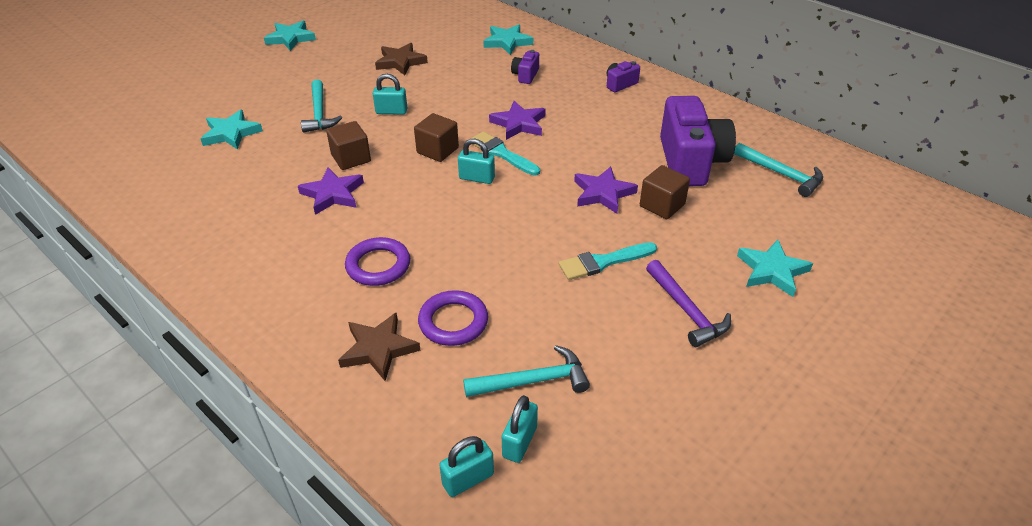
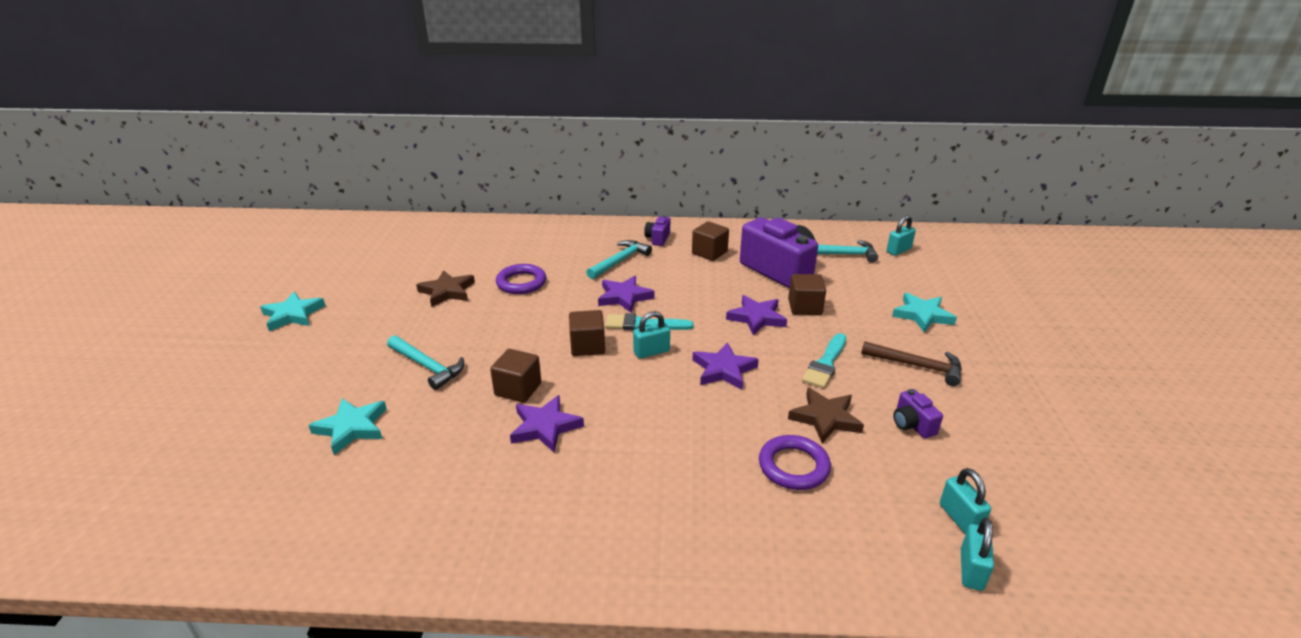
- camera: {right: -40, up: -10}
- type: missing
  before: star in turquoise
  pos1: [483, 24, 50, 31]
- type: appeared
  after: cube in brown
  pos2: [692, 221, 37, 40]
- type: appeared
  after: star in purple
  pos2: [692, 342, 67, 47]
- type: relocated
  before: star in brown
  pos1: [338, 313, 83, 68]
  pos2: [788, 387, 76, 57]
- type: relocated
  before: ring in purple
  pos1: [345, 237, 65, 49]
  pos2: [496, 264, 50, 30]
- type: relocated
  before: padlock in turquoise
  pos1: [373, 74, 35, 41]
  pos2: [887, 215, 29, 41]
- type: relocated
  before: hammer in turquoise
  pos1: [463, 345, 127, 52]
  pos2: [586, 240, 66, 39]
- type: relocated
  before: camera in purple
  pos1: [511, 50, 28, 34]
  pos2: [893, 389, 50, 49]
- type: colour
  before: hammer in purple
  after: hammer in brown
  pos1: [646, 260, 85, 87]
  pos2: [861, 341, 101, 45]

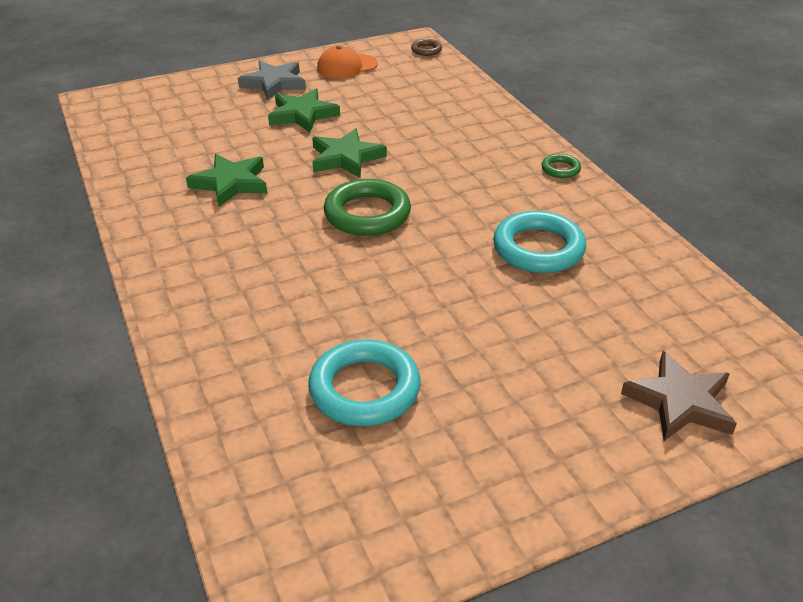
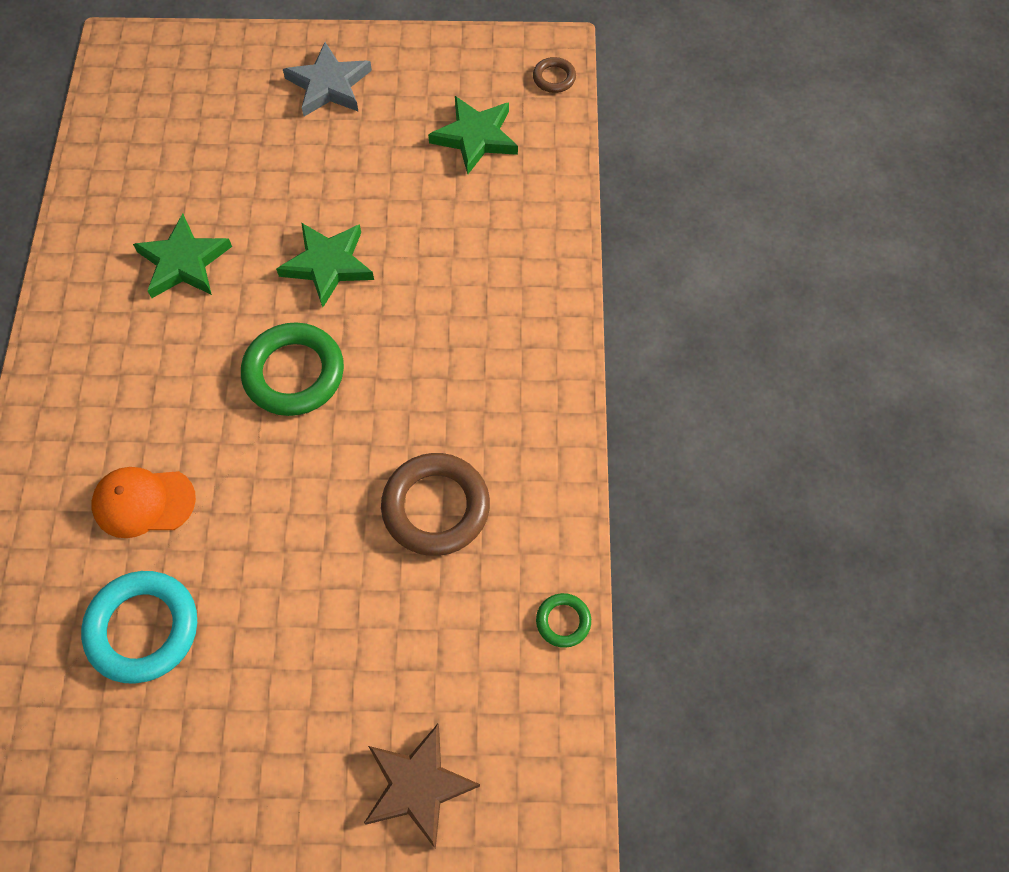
- camera: {right: 25, up: 25}
- type: relocated
  before: star in green
  pos1: [268, 89, 72, 43]
  pos2: [428, 96, 90, 78]
- type: relocated
  before: cap in orange
  pos1: [317, 46, 61, 33]
  pos2: [91, 467, 105, 71]
- type: relocated
  before: ring in green
  pos1: [542, 154, 39, 24]
  pos2: [536, 593, 55, 55]
- type: colour
  before: ring in turquoise
  after: ring in brown
  pos1: [493, 211, 93, 62]
  pos2: [381, 453, 109, 103]

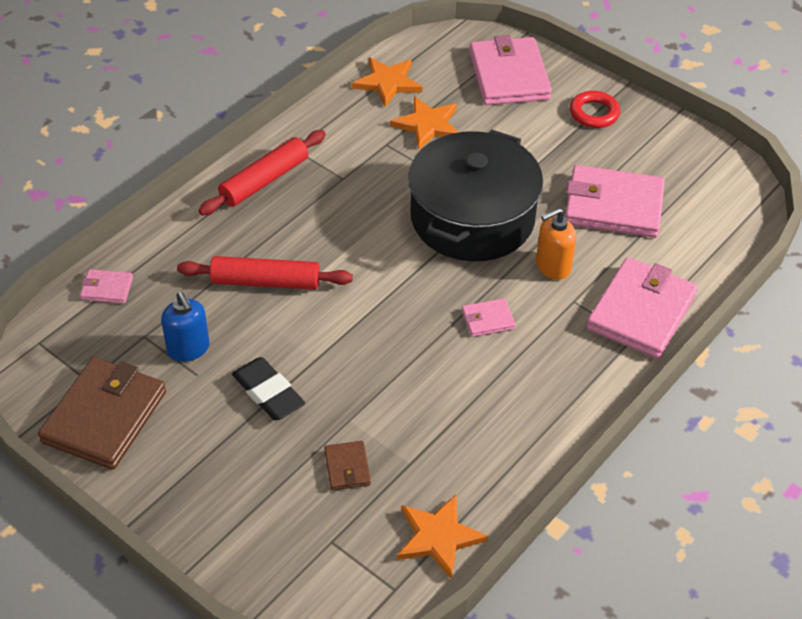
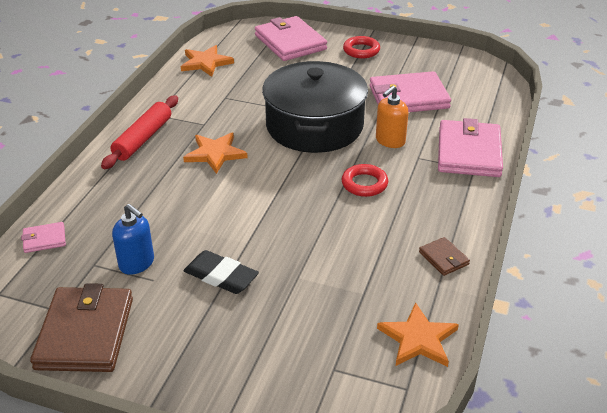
- camera: {right: -20, up: -10}
- type: missing
  before: rolling pin in red
  pos1: [177, 256, 176, 34]
- type: relocated
  before: wallet in brown
  pos1: [324, 441, 47, 49]
  pos2: [419, 237, 51, 39]
- type: relocated
  before: star in orange
  pos1: [390, 96, 69, 53]
  pos2: [183, 132, 65, 42]
- type: exchanged
  before: wallet in pink
  after: ring in red
  pos1: [462, 298, 53, 39]
  pos2: [342, 164, 46, 33]

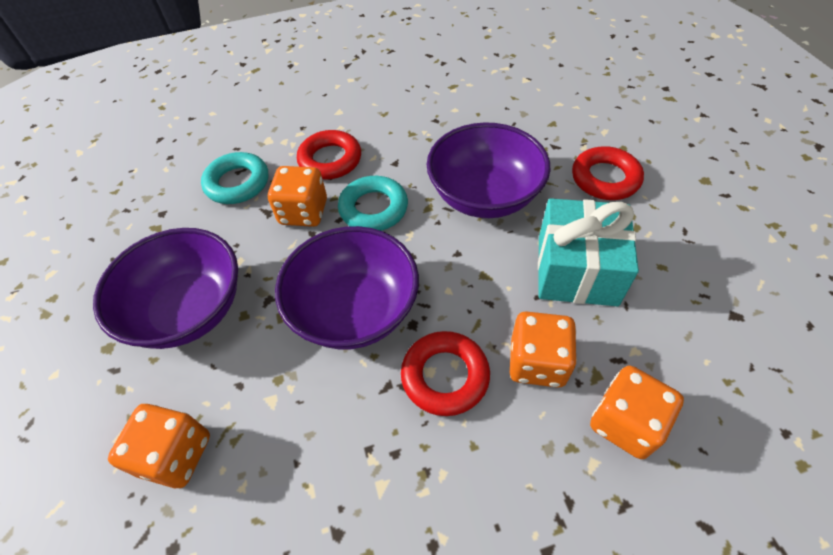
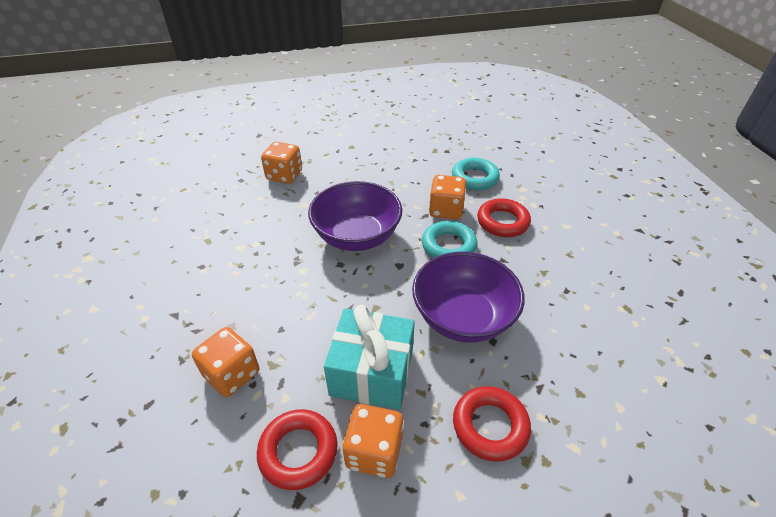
- camera: {right: 90, up: -10}
- type: missing
  before: bowl in purple
  pos1: [93, 228, 145, 121]
- type: relocated
  before: ring in red
  pos1: [401, 331, 89, 85]
  pos2: [257, 409, 81, 81]
- type: relocated
  before: dice in orange
  pos1: [510, 311, 67, 77]
  pos2: [342, 404, 62, 74]

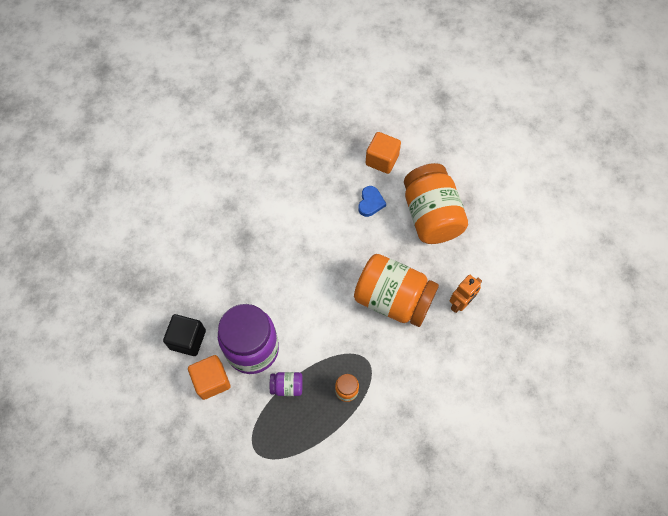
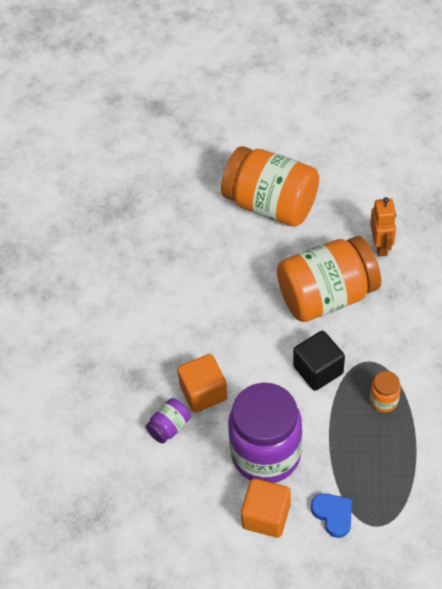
- camera: {right: -45, up: -10}
- type: relocated
  before: cube in black
  pos1: [163, 314, 43, 42]
  pos2: [293, 331, 52, 60]
- type: relocated
  before: jar in purple
  pos1: [270, 372, 33, 24]
  pos2: [145, 398, 46, 46]
- type: relocated
  before: heart in blue
  pos1: [358, 186, 28, 31]
  pos2: [311, 493, 41, 45]
- type: relocated
  before: cube in orange
  pos1: [366, 132, 35, 42]
  pos2: [177, 354, 51, 59]

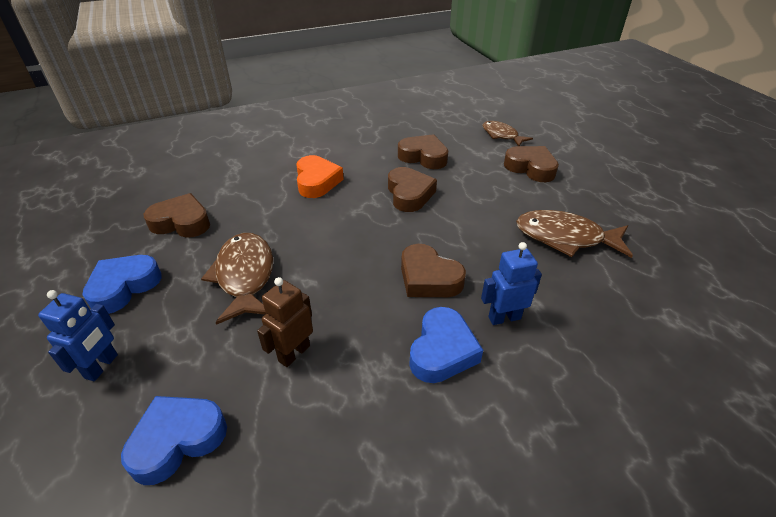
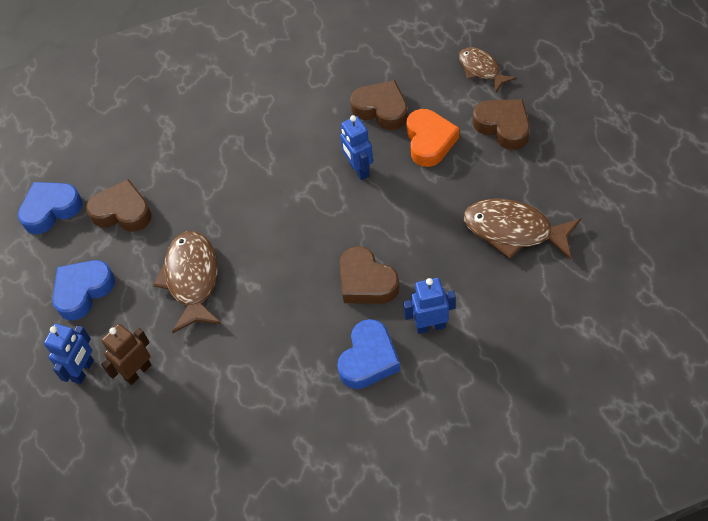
- camera: {right: 10, up: 15}
- type: relocated
  before: heart in blue
  pos1: [121, 396, 106, 89]
  pos2: [18, 182, 65, 52]
- type: relocated
  before: robot in brown
  pos1: [257, 277, 56, 90]
  pos2: [101, 324, 51, 61]
- type: relocated
  before: heart in orange
  pos1: [296, 155, 48, 43]
  pos2: [407, 109, 52, 58]
- type: exchanged
  before: heart in brown
  after: robot in blue
  pos1: [388, 167, 49, 45]
  pos2: [340, 115, 33, 65]

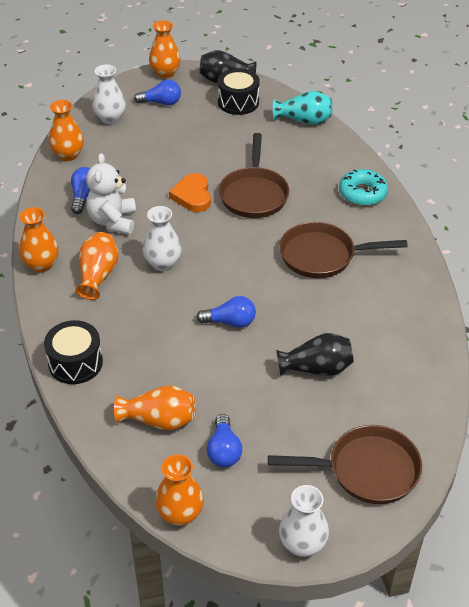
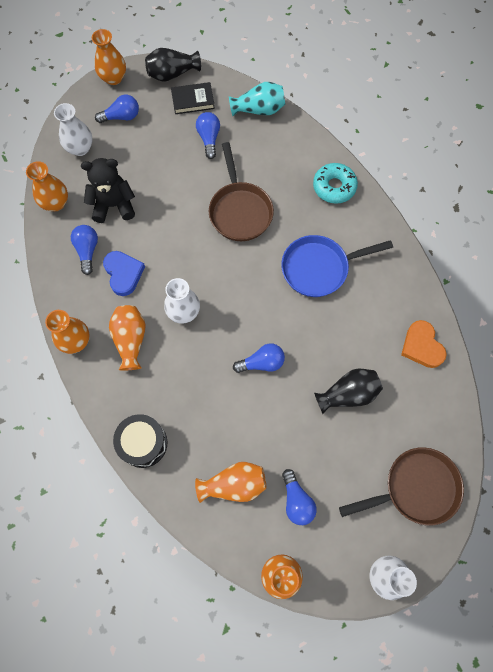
- camera: {right: -15, up: 25}
- type: appeared
  after: teddy bear in black
  pos2: [81, 158, 54, 65]
- type: appeared
  after: light bulb in blue
  pos2: [196, 112, 24, 47]
- type: relocated
  before: heart in orange
  pos1: [169, 173, 42, 39]
  pos2: [401, 320, 46, 48]
- type: exchanged
  before: teddy bear in white
  after: heart in blue
  pos1: [86, 153, 50, 82]
  pos2: [103, 251, 42, 45]
- type: exchanged
  before: drum in black
  after: book in black
  pos1: [218, 68, 42, 47]
  pos2: [171, 82, 44, 32]
- type: colour
  before: pan in brown
  after: pan in blue
  pos1: [279, 222, 129, 56]
  pos2: [281, 235, 112, 62]

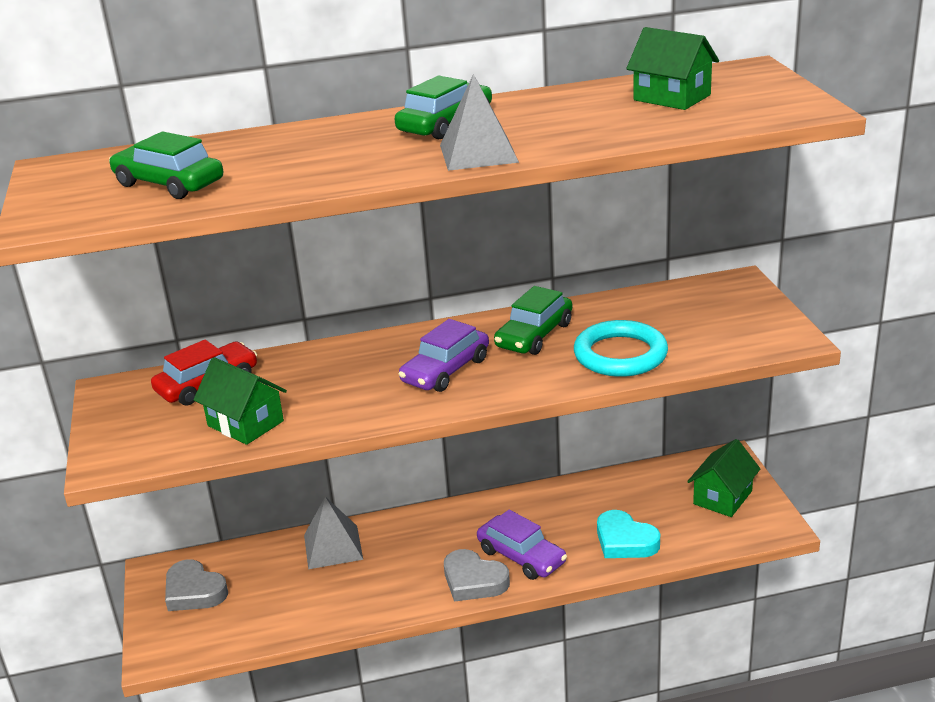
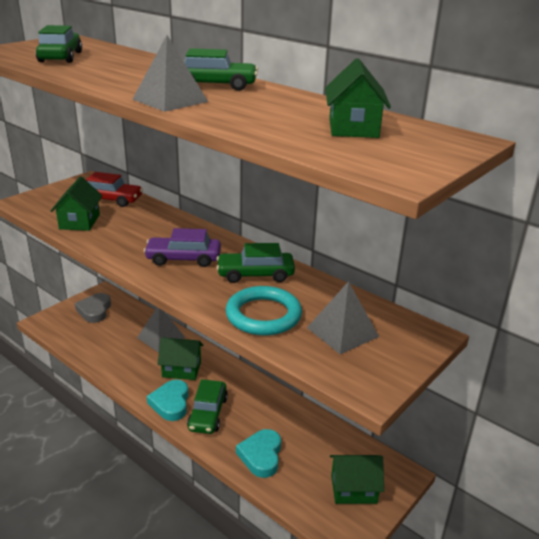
- camera: {right: 50, up: 0}
- type: appeared
  after: house in green
  pos2: [158, 338, 45, 42]
- type: appeared
  after: pyramid in grey
  pos2: [307, 281, 72, 73]
- type: colour
  before: heart in grey
  after: heart in turquoise
  pos1: [444, 549, 66, 53]
  pos2: [147, 380, 42, 41]
- type: colour
  before: car in purple
  after: car in green
  pos1: [477, 510, 90, 70]
  pos2: [187, 379, 41, 55]

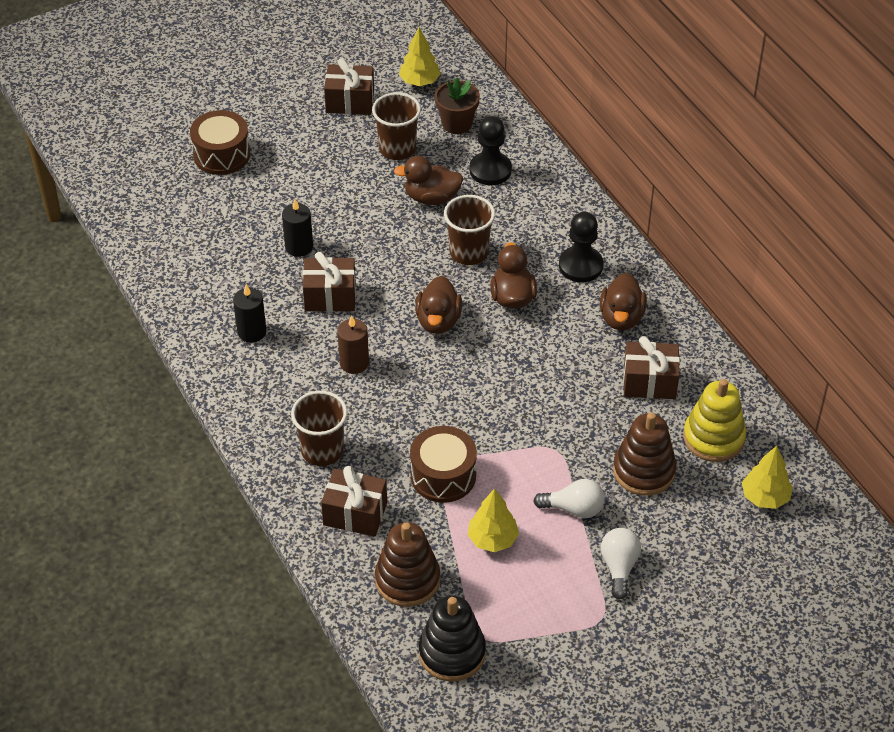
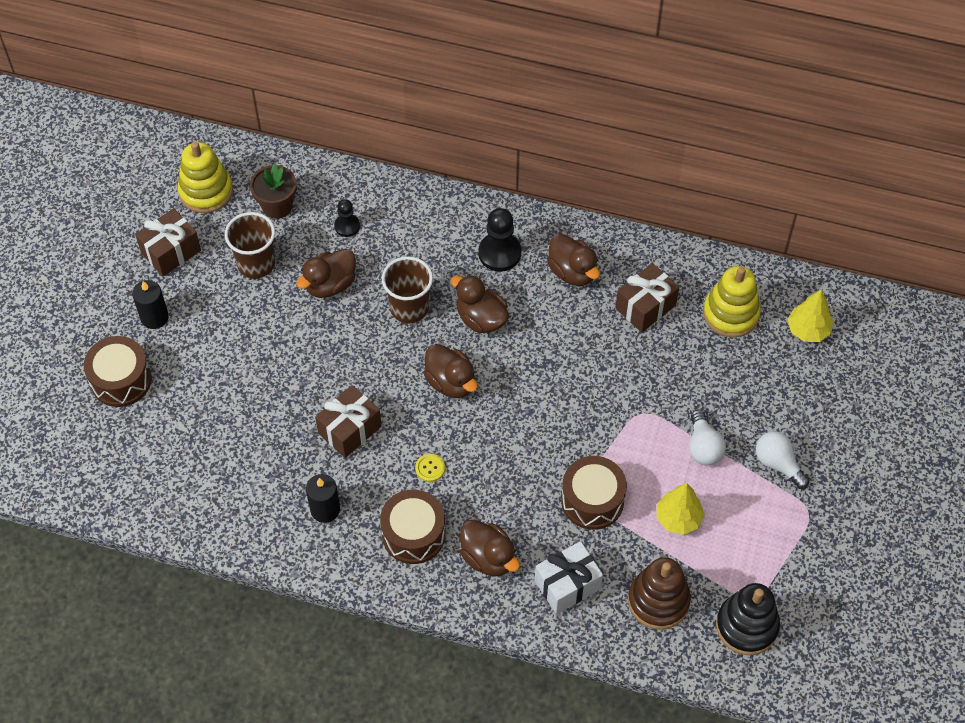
- camera: {right: -45, up: 10}
- type: missing
  before: stacking toy in brown
  pos1: [613, 412, 64, 84]
- type: appeared
  after: drum in brown
  pos2: [380, 490, 66, 74]
- type: relocated
  before: candle in black
  pos1: [282, 199, 31, 58]
  pos2: [132, 280, 37, 49]
- type: exchanged
  before: cup in brown
  after: duck in brown
  pos1: [291, 391, 57, 75]
  pos2: [460, 520, 60, 57]
- type: exchanged
  before: candle in brown
  after: button in yellow
  pos1: [337, 315, 32, 59]
  pos2: [415, 454, 30, 28]
- type: exchanged
  before: tree in yellow
  after: stacking toy in yellow
  pos1: [399, 28, 42, 58]
  pos2: [178, 142, 55, 71]
- type: colour
  before: gift in brown
  after: gift in white
  pos1: [321, 466, 66, 71]
  pos2: [535, 541, 68, 73]
- type: spun
  before: light bulb in white
  pos1: [533, 479, 72, 39]
  pos2: [689, 410, 37, 55]
  turn: 120
- type: size
  before: pawn in black
  pos1: [469, 116, 43, 69]
  pos2: [334, 199, 26, 38]
  scale: 0.6

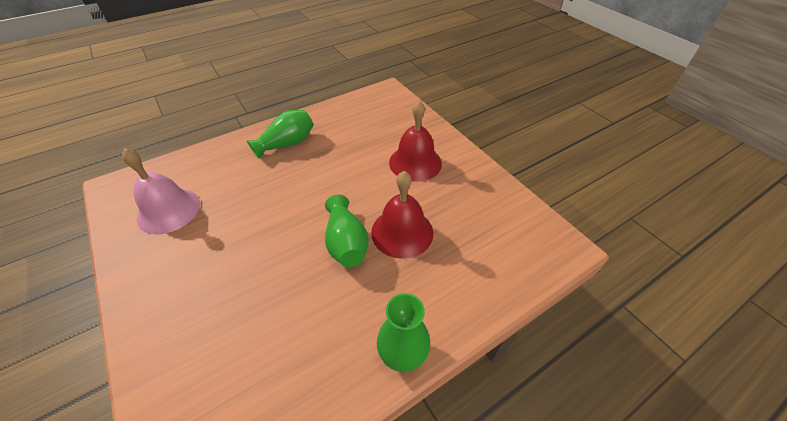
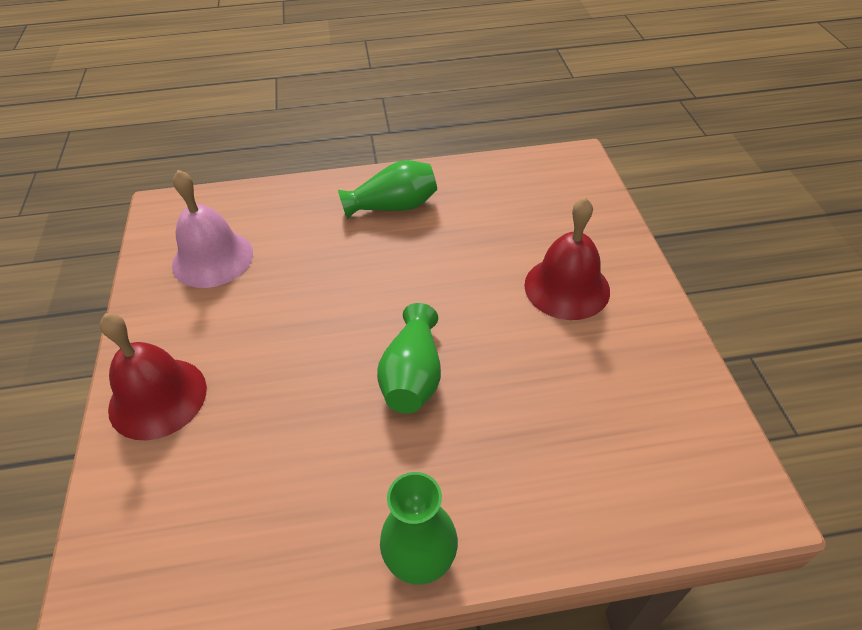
- camera: {right: 25, up: 0}
- type: relocated
  before: bell in red
  pos1: [371, 171, 62, 88]
  pos2: [100, 313, 107, 127]

